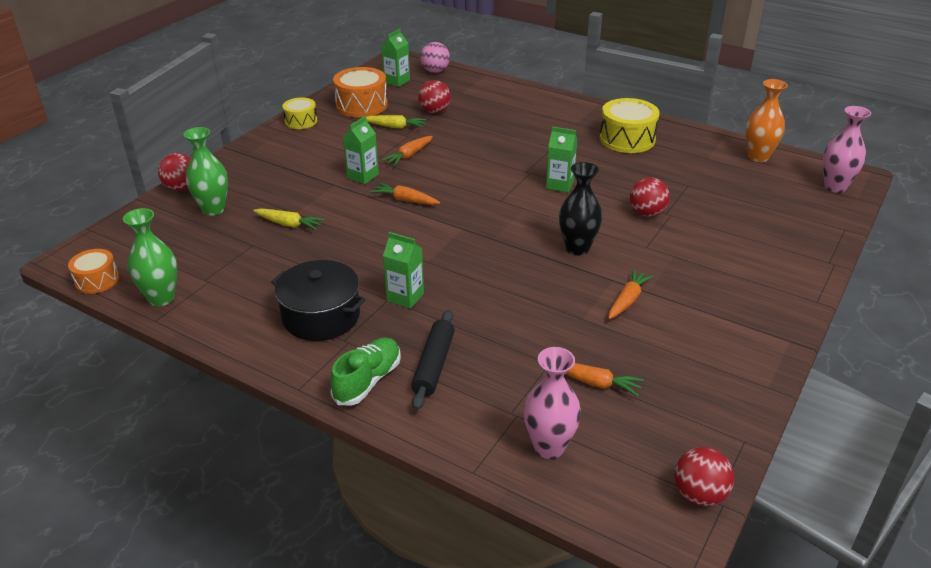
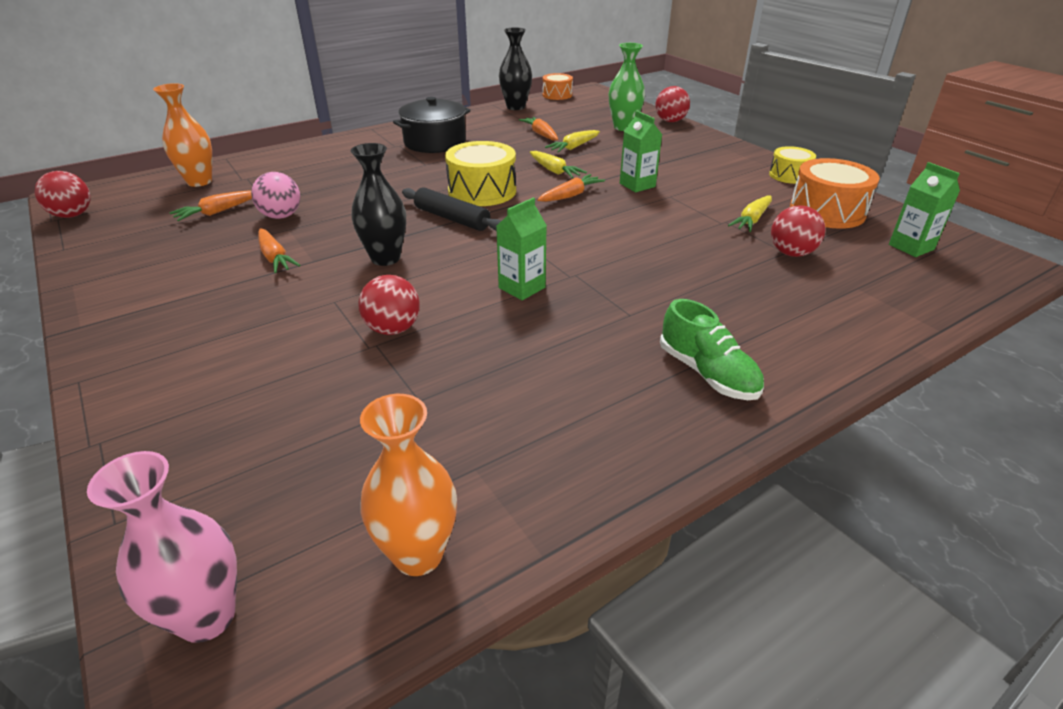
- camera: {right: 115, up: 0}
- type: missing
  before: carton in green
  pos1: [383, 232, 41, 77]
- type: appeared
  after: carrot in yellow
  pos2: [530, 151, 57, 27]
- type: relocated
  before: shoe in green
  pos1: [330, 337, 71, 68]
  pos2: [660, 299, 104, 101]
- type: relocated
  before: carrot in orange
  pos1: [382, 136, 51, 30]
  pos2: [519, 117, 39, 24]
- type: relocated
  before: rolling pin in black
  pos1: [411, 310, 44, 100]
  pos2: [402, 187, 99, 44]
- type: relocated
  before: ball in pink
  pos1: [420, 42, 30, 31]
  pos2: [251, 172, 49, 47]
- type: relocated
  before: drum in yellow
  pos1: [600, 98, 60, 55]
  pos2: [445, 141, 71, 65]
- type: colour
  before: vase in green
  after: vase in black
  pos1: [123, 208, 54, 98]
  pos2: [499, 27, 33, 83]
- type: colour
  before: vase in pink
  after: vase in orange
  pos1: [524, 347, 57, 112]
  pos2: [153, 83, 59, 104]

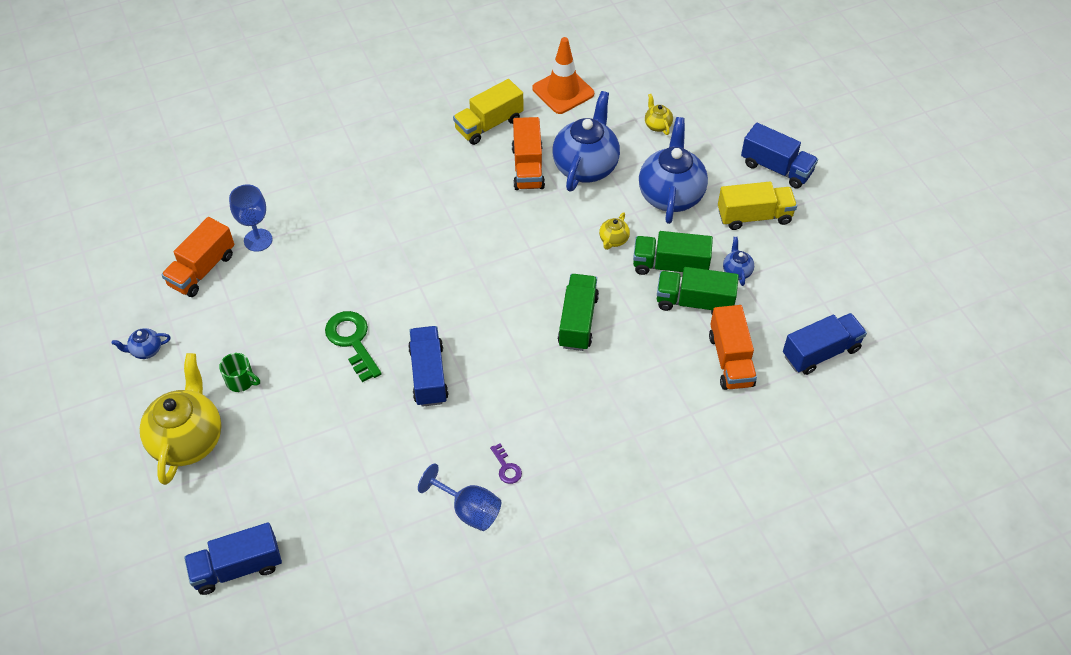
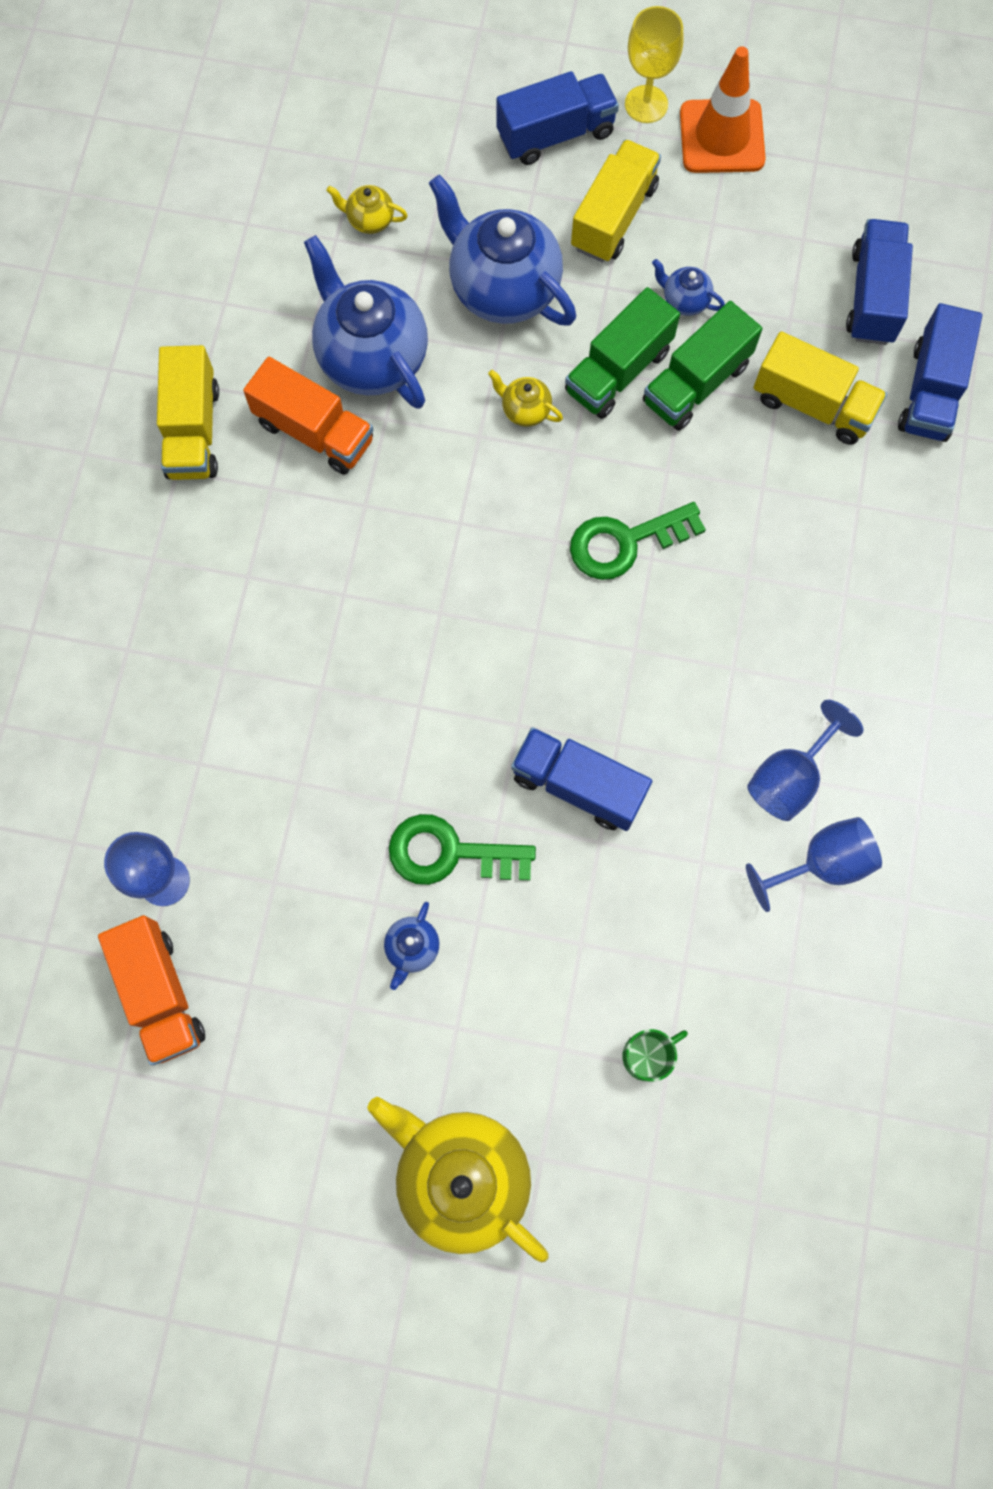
- camera: {right: -55, up: 20}
- type: appeared
  after: goblet in yellow
  pos2: [625, 6, 59, 117]
- type: relocated
  before: teapot in blue
  pos1: [112, 328, 58, 31]
  pos2: [384, 902, 55, 88]
- type: relocated
  before: truck in blue
  pos1: [184, 522, 98, 73]
  pos2: [898, 303, 84, 139]
- type: relocated
  before: mug in green
  pos1: [219, 353, 41, 39]
  pos2: [622, 1029, 66, 52]
- type: relocated
  before: traffic cone in orange
  pos1: [532, 37, 62, 77]
  pos2: [680, 46, 86, 127]
- type: exchanged
  before: key in purple
  after: goblet in blue
  pos1: [490, 443, 32, 41]
  pos2: [747, 700, 117, 121]
- type: exchanged
  before: truck in green
  after: key in green
  pos1: [558, 274, 41, 77]
  pos2: [570, 502, 136, 78]
- type: colour
  before: truck in orange
  after: truck in yellow
  pos1: [709, 305, 48, 85]
  pos2: [753, 331, 134, 114]
- type: spun
  before: teapot in yellow
  pos1: [599, 212, 31, 38]
  pos2: [488, 370, 75, 57]
  turn: 150

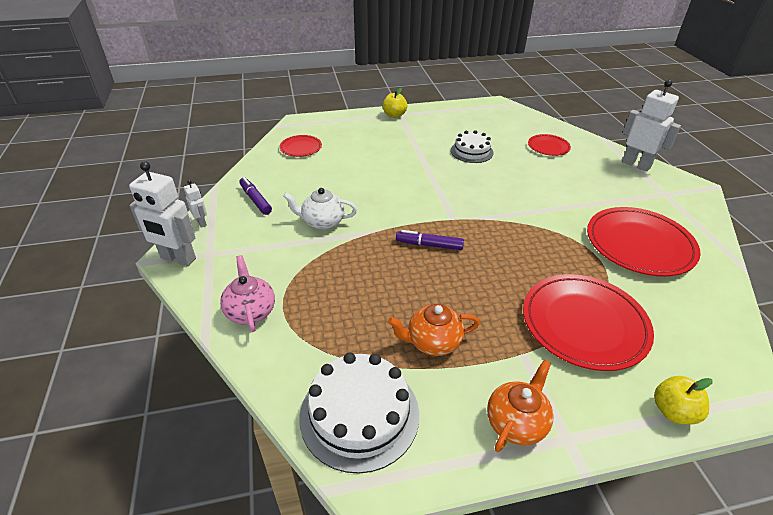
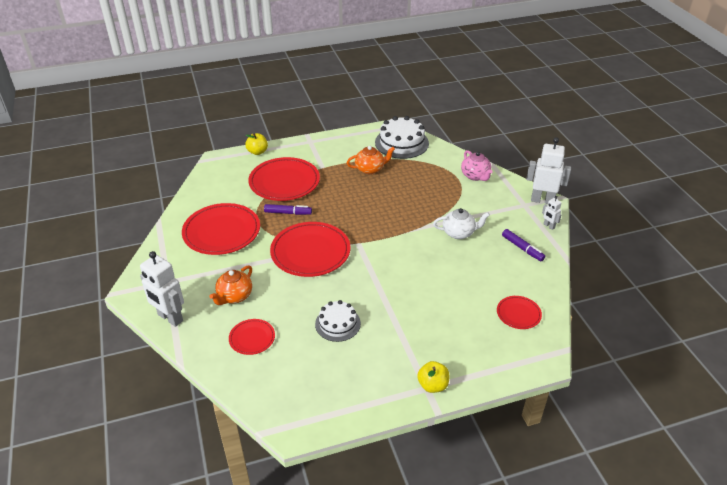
- camera: {right: 175, up: 0}
- type: appeared
  after: plate in red
  pos2: [270, 222, 80, 55]
- type: relocated
  before: marker in purple
  pos1: [396, 230, 68, 20]
  pos2: [264, 204, 48, 11]
- type: relocated
  before: teapot in orange
  pos1: [487, 360, 67, 92]
  pos2: [210, 265, 42, 40]

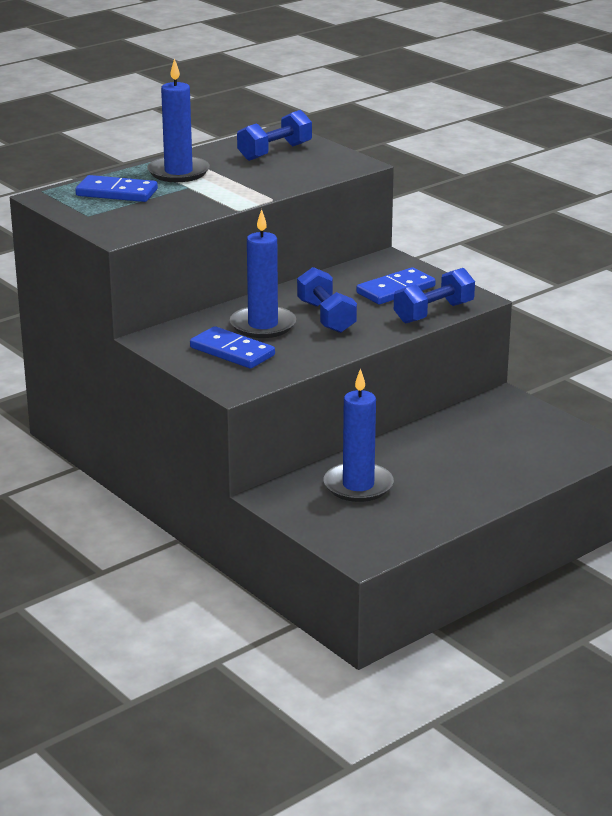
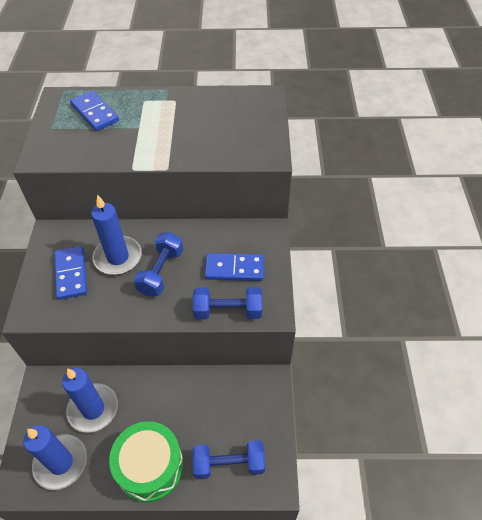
- camera: {right: 40, up: 25}
- type: appeared
  after: drum in green
  pos2: [109, 421, 75, 81]
- type: relocated
  before: candle in blue
  pos1: [147, 58, 63, 124]
  pos2: [23, 425, 64, 65]
- type: relocated
  before: dumbbell in blue
  pos1: [237, 110, 75, 51]
  pos2: [193, 440, 72, 39]

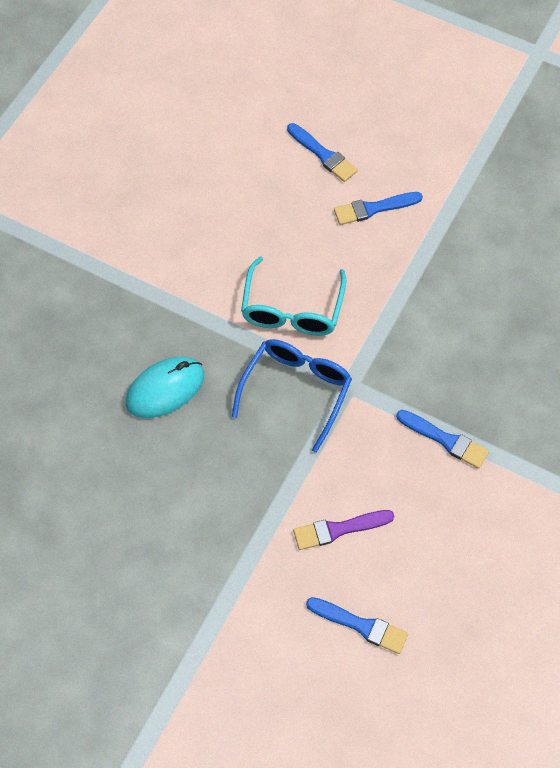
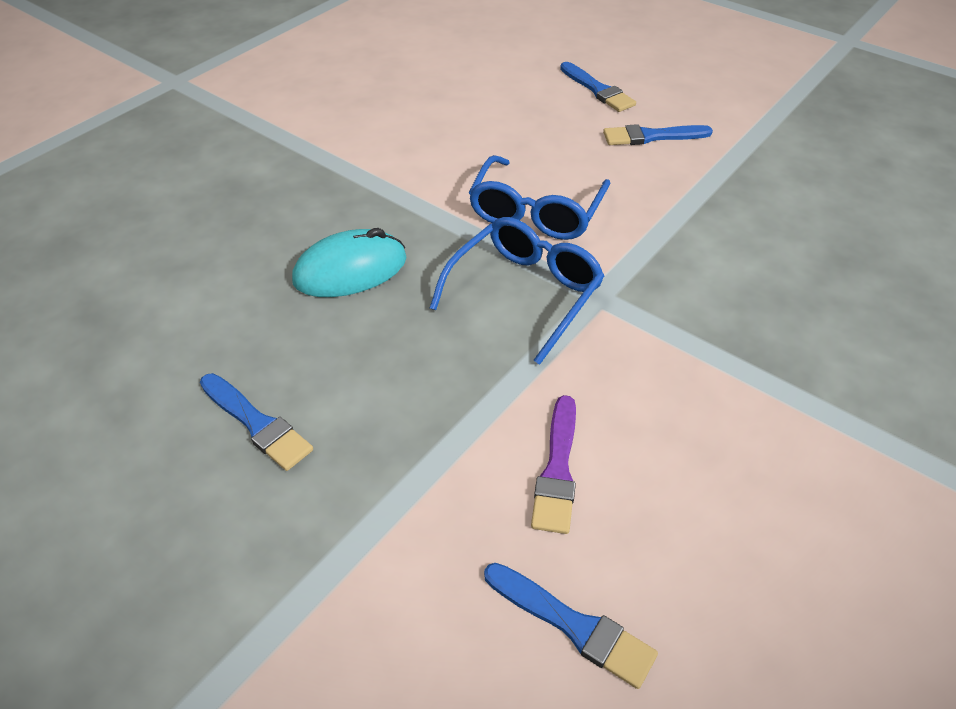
- camera: {right: 10, up: -15}
- type: relocated
  before: brush in blue
  pos1: [396, 410, 93, 59]
  pos2: [200, 373, 113, 98]
- type: colour
  before: glasses in turquoise
  after: glasses in blue
  pos1: [241, 257, 105, 79]
  pos2: [469, 155, 141, 85]
- type: spun
  before: brush in purple
  pos1: [293, 510, 101, 40]
  pos2: [531, 395, 45, 139]
  turn: -75

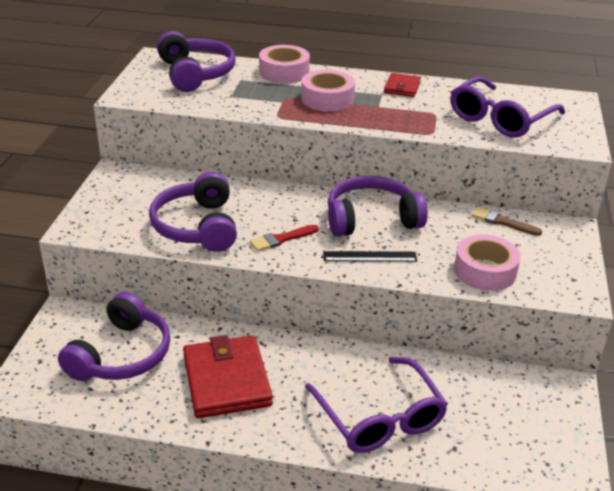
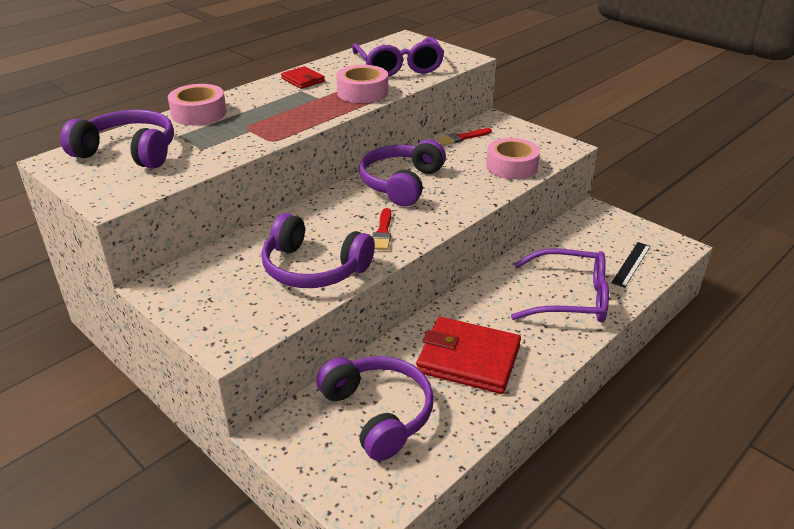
- camera: {right: -55, up: 0}
- type: relocated
  before: tape in pink
  pos1: [301, 70, 54, 42]
  pos2: [336, 65, 52, 38]
- type: relocated
  before: ruler in black
  pos1: [323, 251, 94, 11]
  pos2: [611, 242, 40, 46]
- type: colour
  before: brush in brown
  after: brush in red
  pos1: [471, 207, 71, 29]
  pos2: [437, 128, 55, 17]

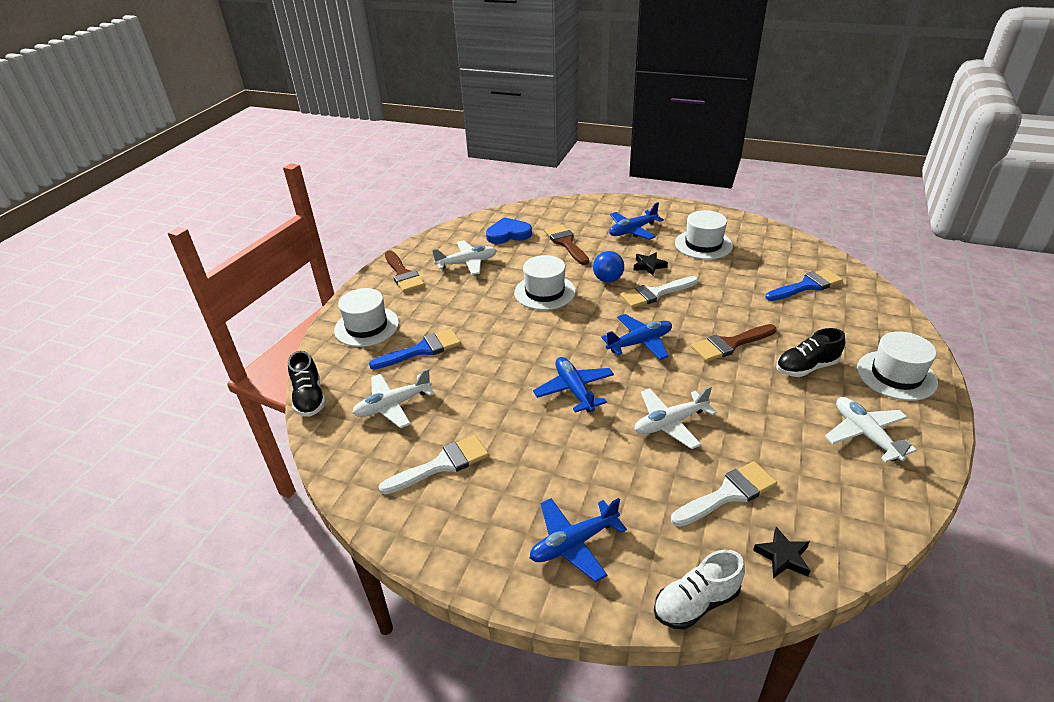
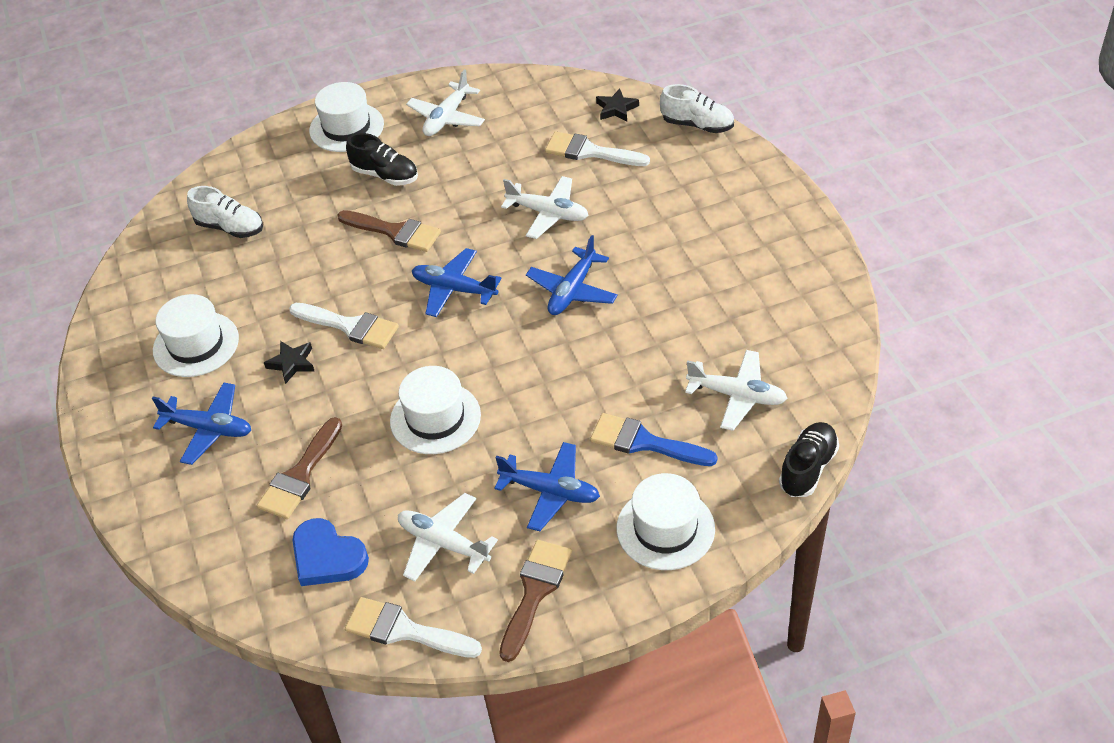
- camera: {right: -130, up: 10}
- type: missing
  before: ball in blue
  pos1: [593, 251, 31, 32]
- type: relocated
  before: brush in white
  pos1: [379, 435, 110, 59]
  pos2: [345, 597, 137, 61]
- type: relocated
  before: plane in blue
  pos1: [530, 498, 97, 84]
  pos2: [494, 442, 106, 89]
- type: exchanged
  before: brush in blue
  after: shoe in white
  pos1: [766, 268, 77, 33]
  pos2: [187, 186, 76, 52]

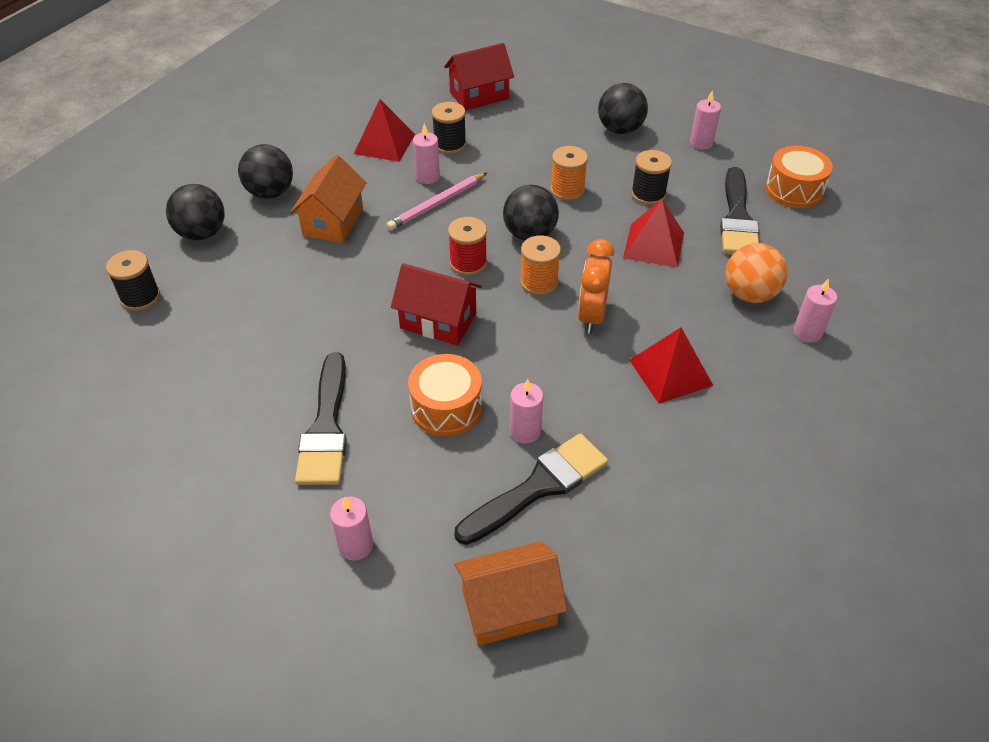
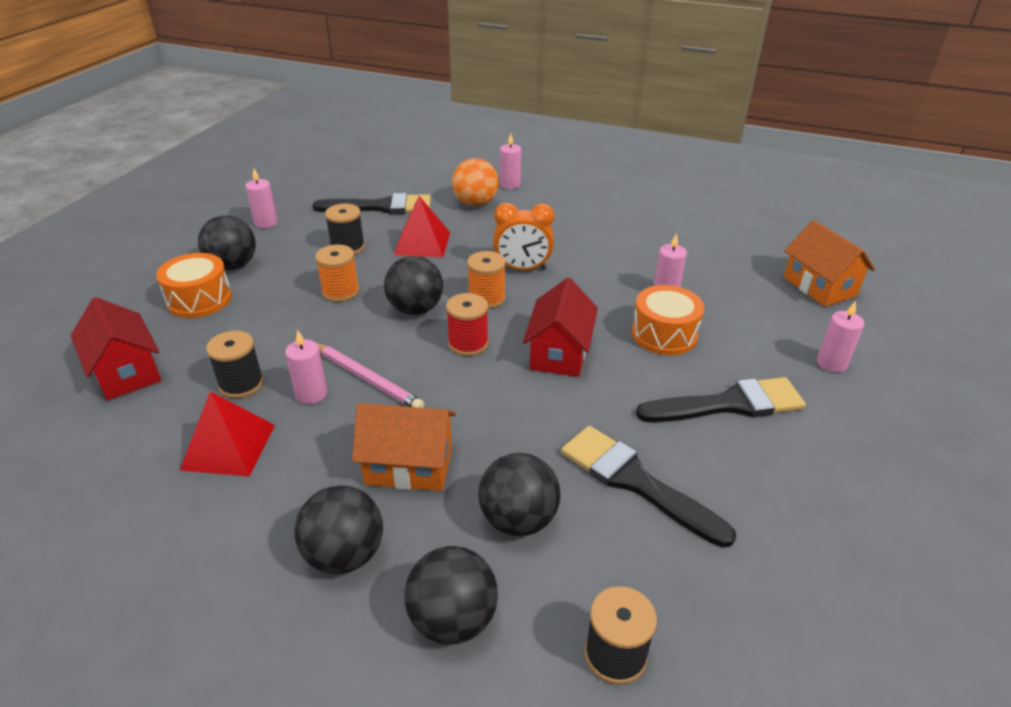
- camera: {right: -100, up: -10}
- type: missing
  before: pyramid in red
  pos1: [629, 327, 85, 77]
- type: appeared
  after: ball in black
  pos2: [478, 453, 83, 83]
- type: relocated
  before: brush in black
  pos1: [454, 433, 154, 112]
  pos2: [561, 426, 175, 122]
- type: relocated
  before: drum in orange
  pos1: [765, 146, 68, 62]
  pos2: [156, 253, 76, 65]

